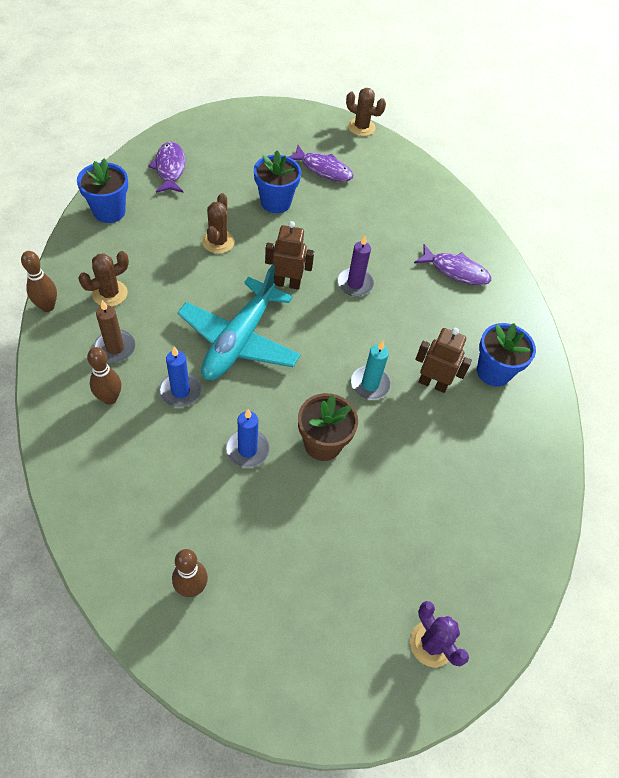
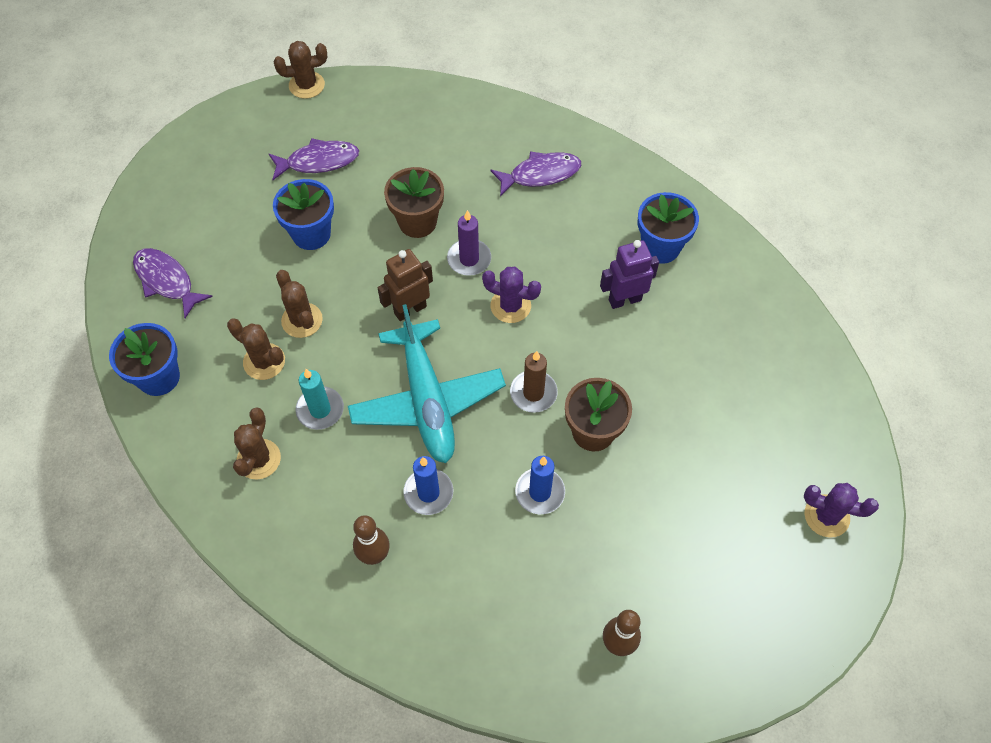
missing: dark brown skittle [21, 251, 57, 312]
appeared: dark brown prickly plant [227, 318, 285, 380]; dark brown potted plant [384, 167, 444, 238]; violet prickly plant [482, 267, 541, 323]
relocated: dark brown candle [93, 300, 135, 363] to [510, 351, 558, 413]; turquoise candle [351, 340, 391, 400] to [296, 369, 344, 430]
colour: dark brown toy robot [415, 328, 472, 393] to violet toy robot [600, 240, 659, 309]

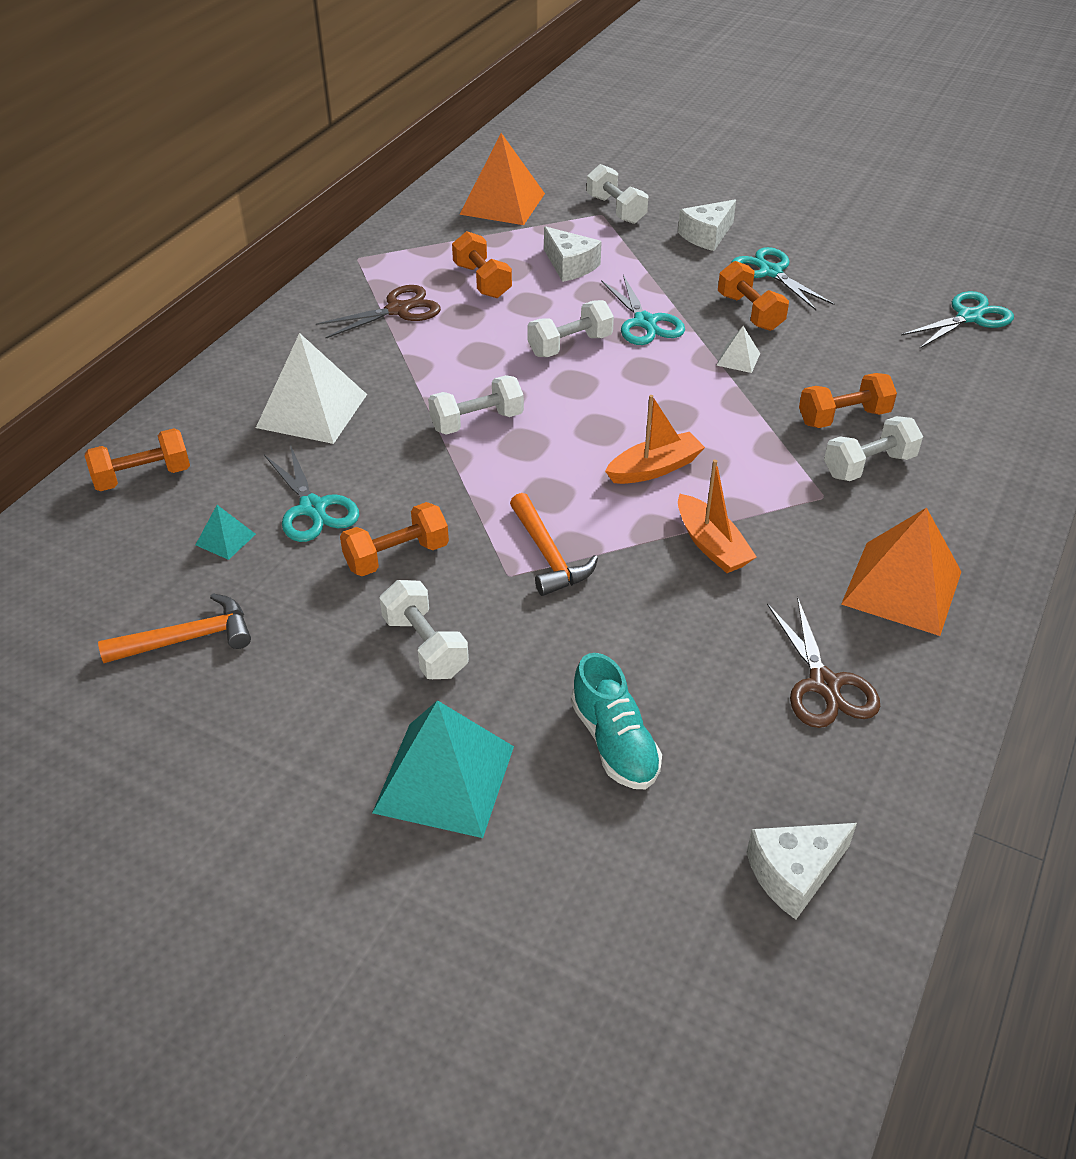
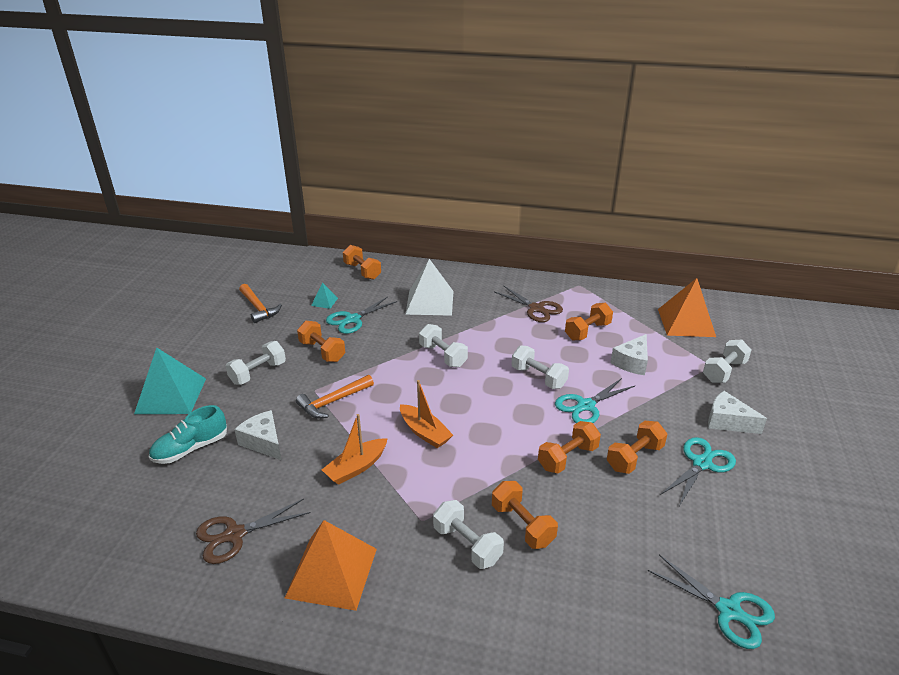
relocated: pure white cheese wedge [746, 823, 857, 920] to [234, 410, 282, 460]
exchanged: pure white solid pyramid [716, 326, 760, 373] to bright orange hand weight [538, 421, 601, 473]

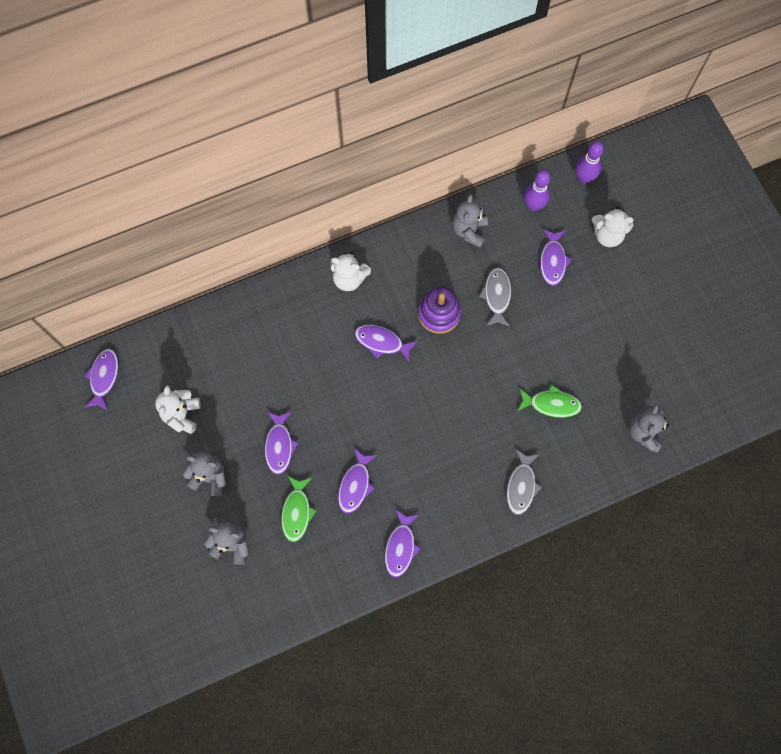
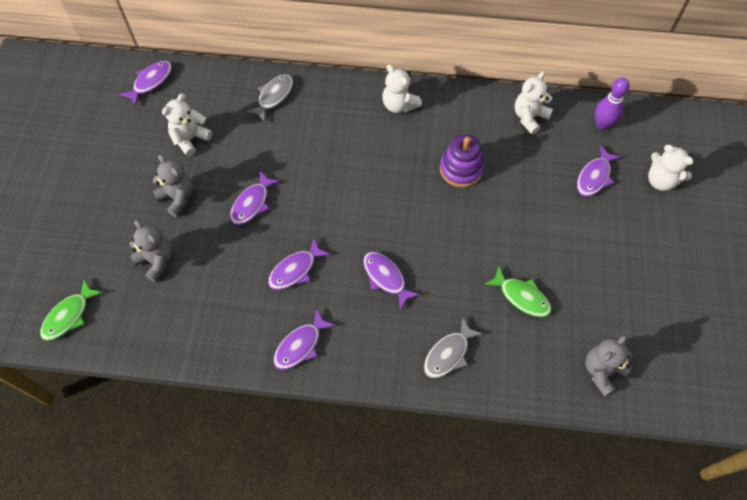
missing: violet skittle [575, 141, 604, 184]
relocated: leaf-green fish figure [281, 476, 317, 542] to [40, 279, 103, 341]; violet fish figure [355, 325, 418, 362] to [363, 252, 421, 311]; ash-grey fish figure [479, 268, 511, 326] to [246, 74, 293, 122]
colour: ash-grey teddy [452, 194, 488, 248] to pure white teddy [515, 71, 553, 134]

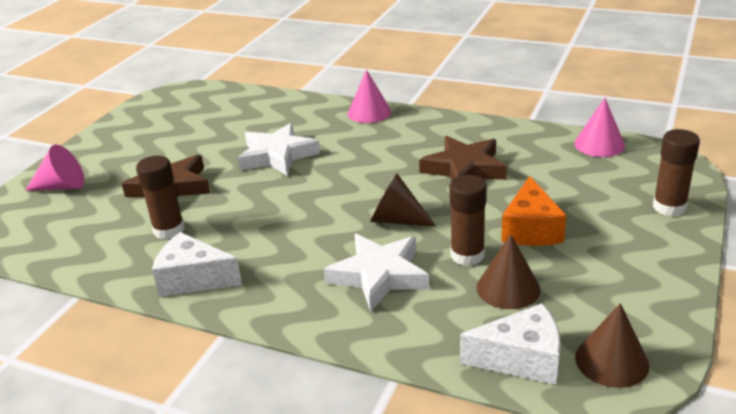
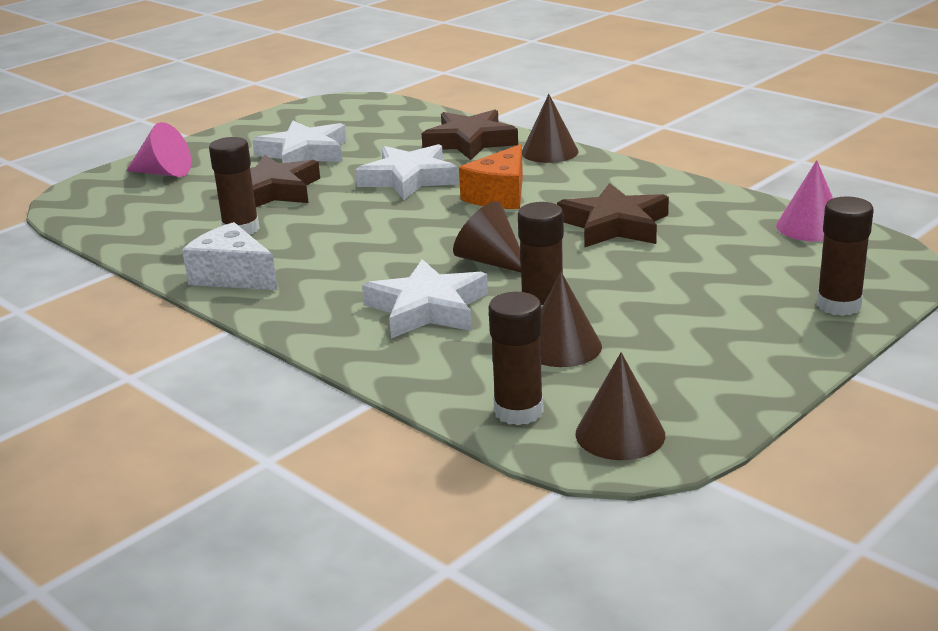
appeared: pure white star [252, 121, 347, 163]; dark brown star [422, 110, 518, 160]
relocated: bright orange cheese wedge [501, 176, 566, 246] to [459, 144, 523, 209]
exchanged: pure white cheese wedge [460, 303, 561, 385] to dark brown glue stick [488, 292, 544, 425]
colour: pink solid cone [348, 70, 391, 123] to dark brown solid cone [522, 94, 579, 163]

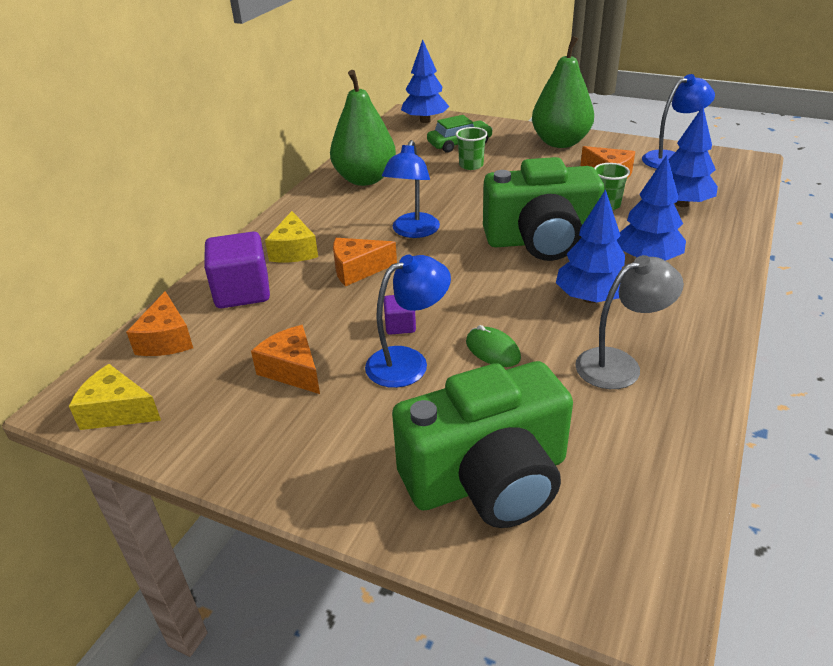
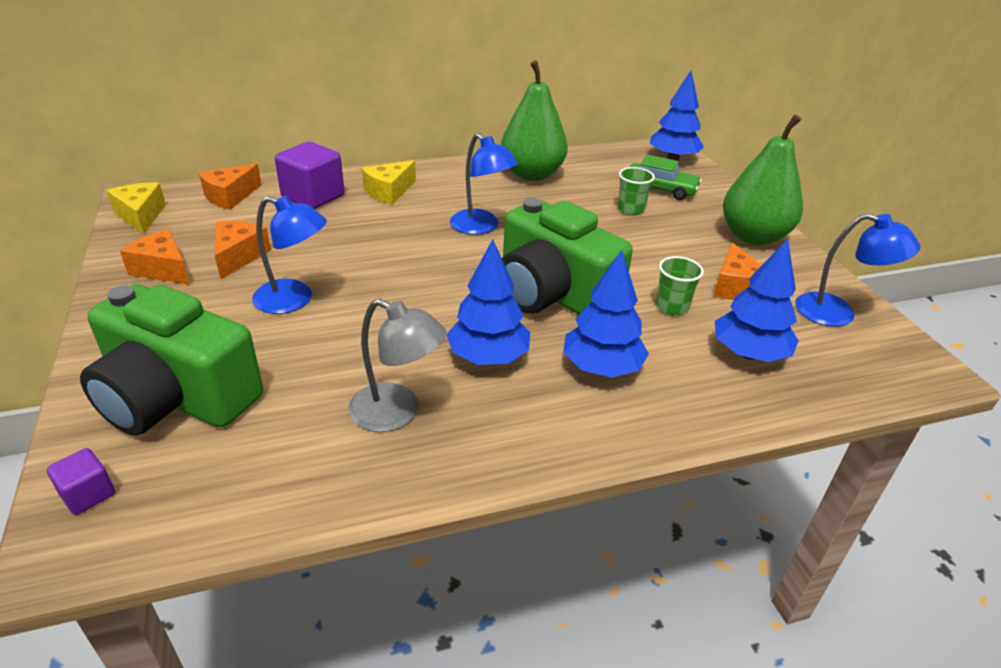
missing: leaf-green mouse [466, 325, 521, 367]
relocated: bright orange cheese wedge [333, 238, 397, 286] to [120, 229, 190, 285]; violet cube [384, 295, 416, 335] to [47, 448, 115, 515]
spun: cobalt desk lamp [382, 140, 440, 238] = [450, 133, 518, 235] 105 degrees counterclockwise

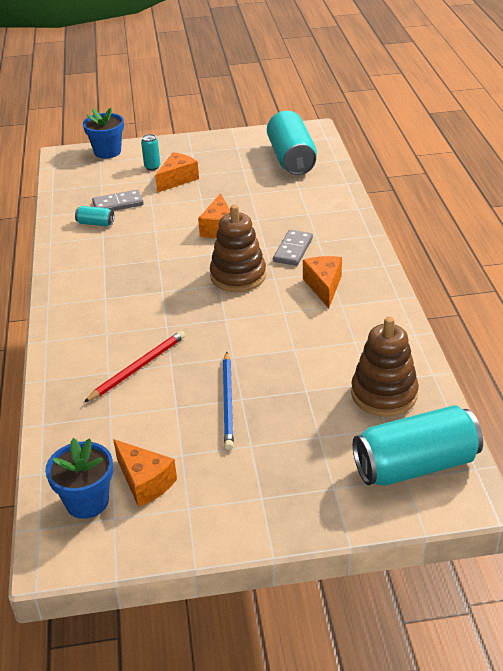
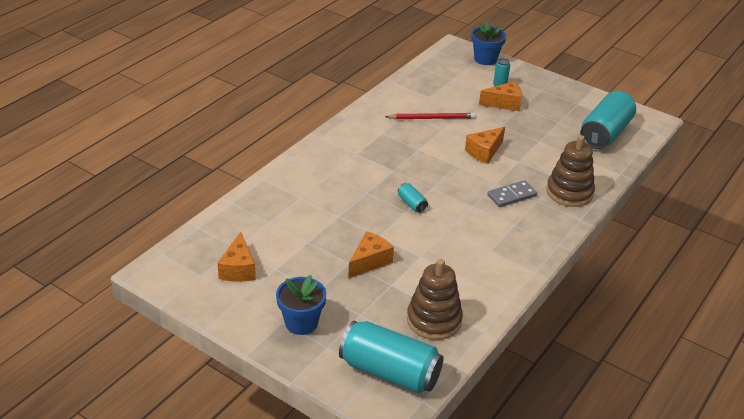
missing: ash-grey domino piece [92, 190, 144, 211]; cobalt lead pencil [223, 351, 234, 450]
relocated: cobalt potted plant [45, 438, 113, 519] to [276, 275, 326, 335]; turquoise can [75, 206, 114, 226] to [398, 183, 428, 213]; crimson lead pencil [84, 331, 185, 402] to [385, 113, 476, 119]; dark brown ring stacker [210, 205, 266, 292] to [546, 135, 595, 207]; bright orange cheese wedge [303, 256, 342, 308] to [348, 231, 394, 279]

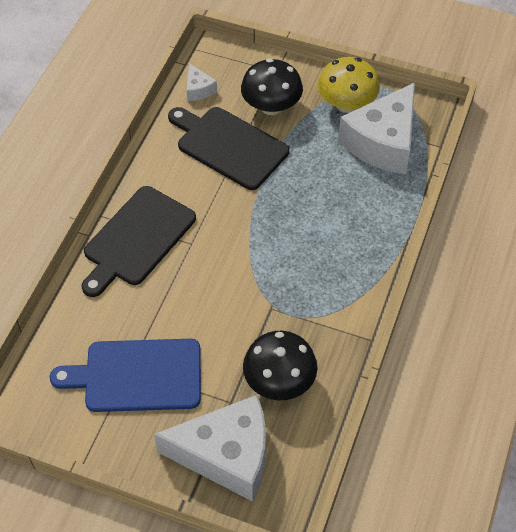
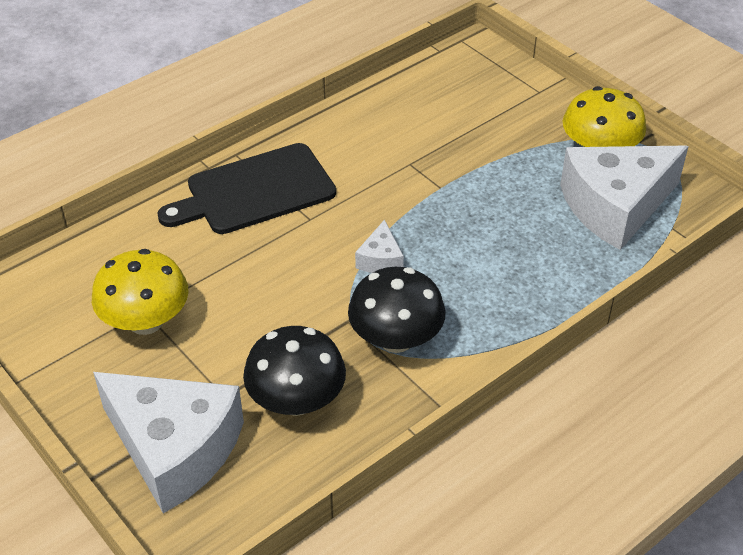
missing: ebony cutting board [168, 107, 289, 190]
relocated: pure white cheese wedge [187, 63, 217, 101] to [355, 219, 404, 273]; ebony fungus [241, 58, 303, 115] to [348, 267, 446, 353]
exchanged: cobalt cutting board [50, 339, 201, 412] to bright yellow fungus [92, 249, 189, 335]

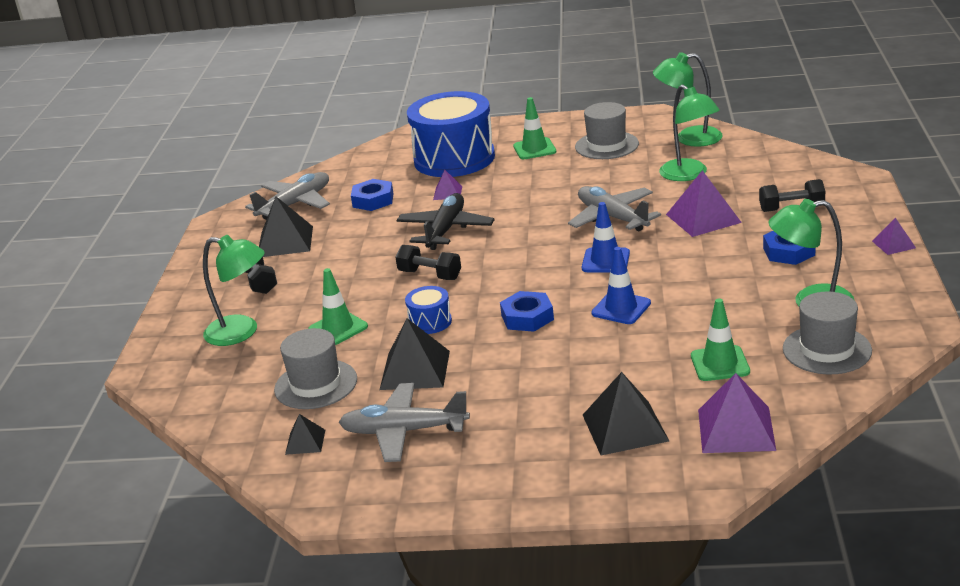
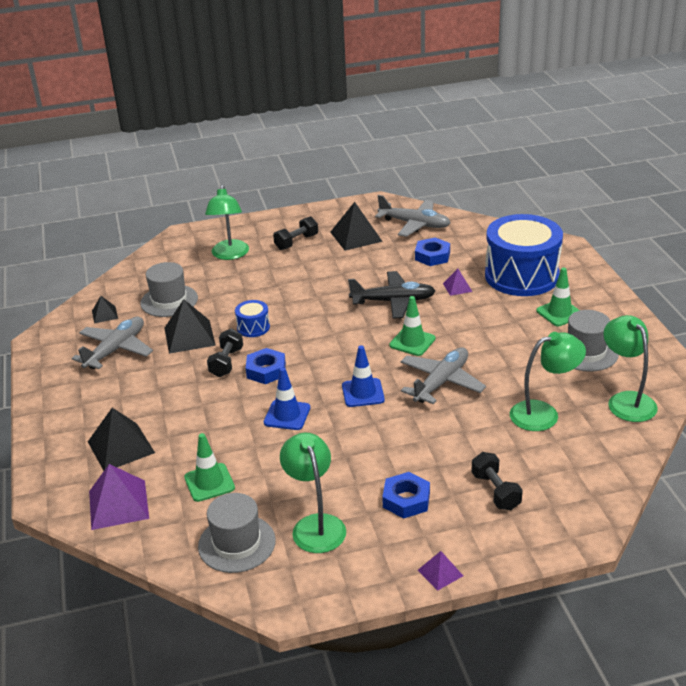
missing: violet solid pyramid [666, 170, 742, 237]
relocated: leaf-green traffic cone [308, 268, 368, 345] to [389, 296, 435, 356]; ebony hand weight [395, 245, 461, 280] to [207, 329, 243, 377]
spun: ash-grey toy plane [339, 383, 470, 462] = [72, 317, 153, 369] 45 degrees clockwise; leaf-green desk lamp [659, 85, 720, 181] = [510, 332, 586, 431] 150 degrees counterclockwise

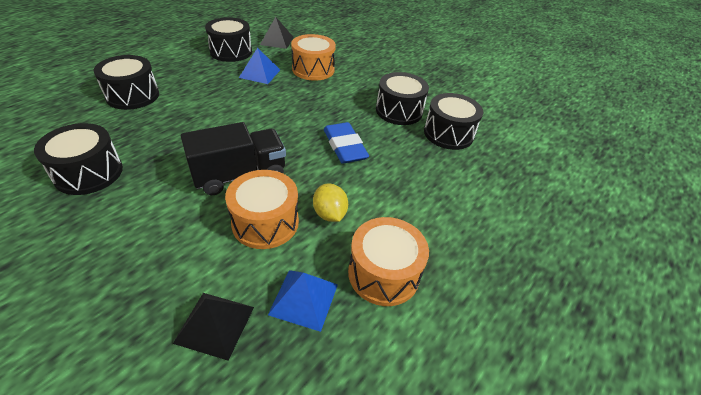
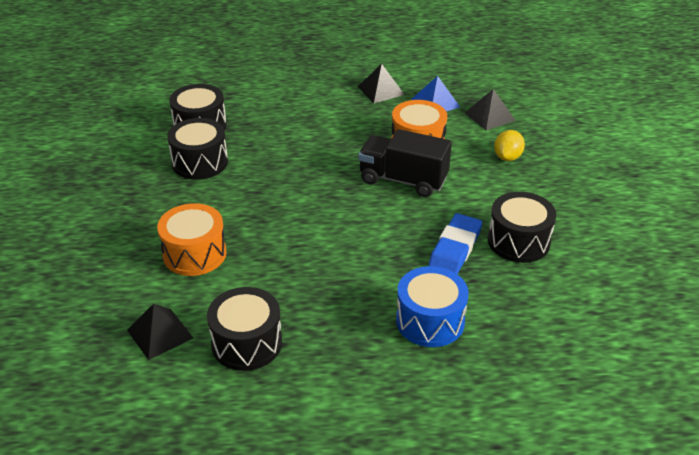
missing: cobalt solid pyramid [239, 47, 280, 84]
relocated: bright yellow citrus fruit [313, 183, 348, 222] to [494, 130, 525, 161]; cobalt pencil eraser [324, 122, 369, 164] to [428, 213, 482, 274]
exchanged: bright orange snare drum [348, 217, 429, 306] to ebony solid pyramid [358, 64, 405, 103]
colour: ebony snare drum [93, 55, 159, 110] to cobalt snare drum [396, 266, 469, 347]

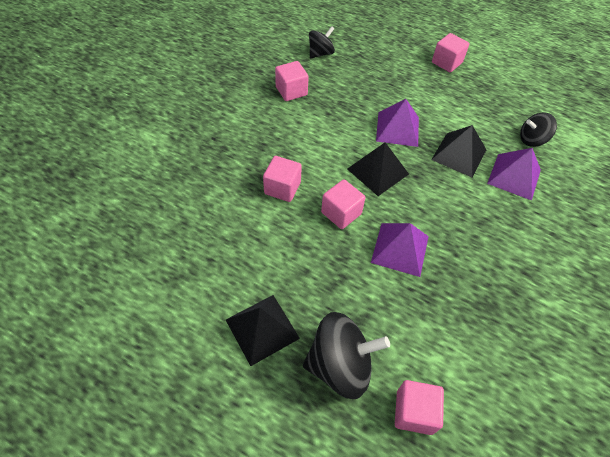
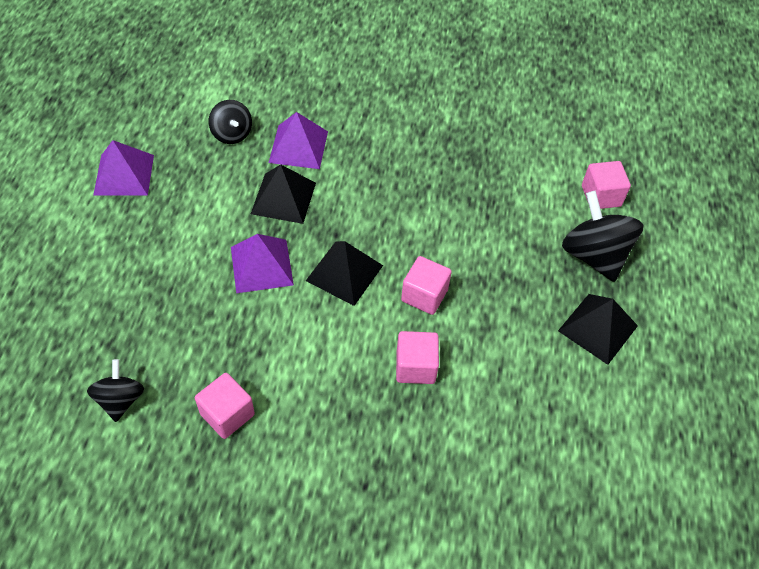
missing: pink cube [432, 33, 470, 72]
relocated: violet solid pyramid [371, 223, 429, 277] to [93, 140, 154, 196]
spun: ebony spinning top [309, 26, 335, 58] = [87, 359, 144, 422] 60 degrees clockwise

